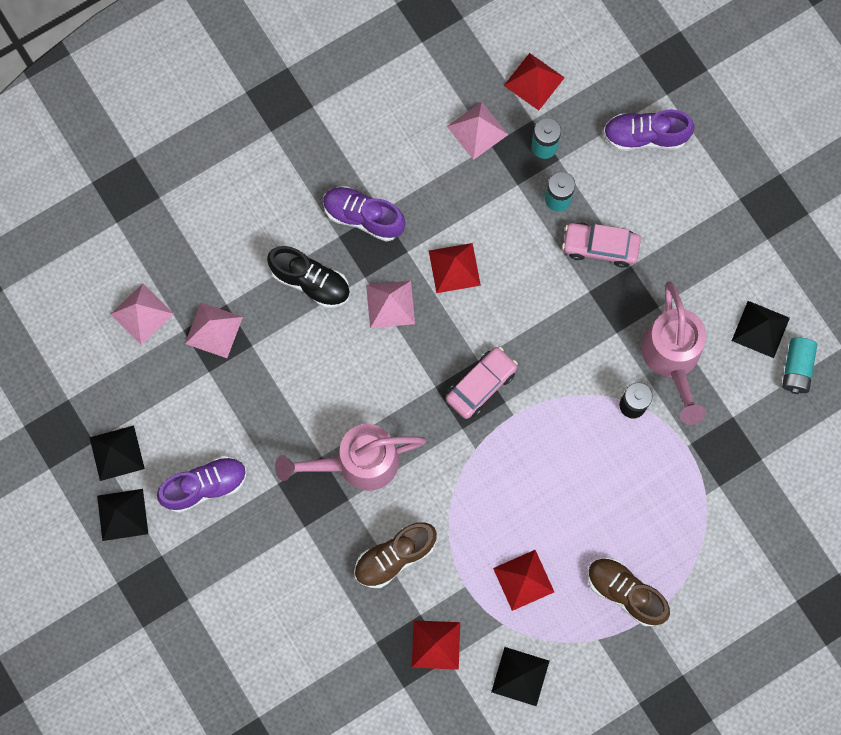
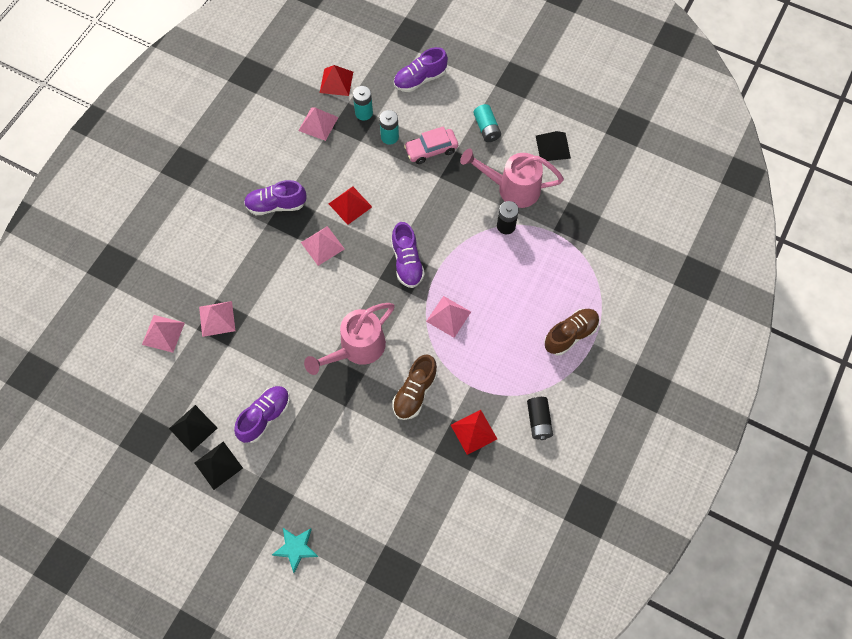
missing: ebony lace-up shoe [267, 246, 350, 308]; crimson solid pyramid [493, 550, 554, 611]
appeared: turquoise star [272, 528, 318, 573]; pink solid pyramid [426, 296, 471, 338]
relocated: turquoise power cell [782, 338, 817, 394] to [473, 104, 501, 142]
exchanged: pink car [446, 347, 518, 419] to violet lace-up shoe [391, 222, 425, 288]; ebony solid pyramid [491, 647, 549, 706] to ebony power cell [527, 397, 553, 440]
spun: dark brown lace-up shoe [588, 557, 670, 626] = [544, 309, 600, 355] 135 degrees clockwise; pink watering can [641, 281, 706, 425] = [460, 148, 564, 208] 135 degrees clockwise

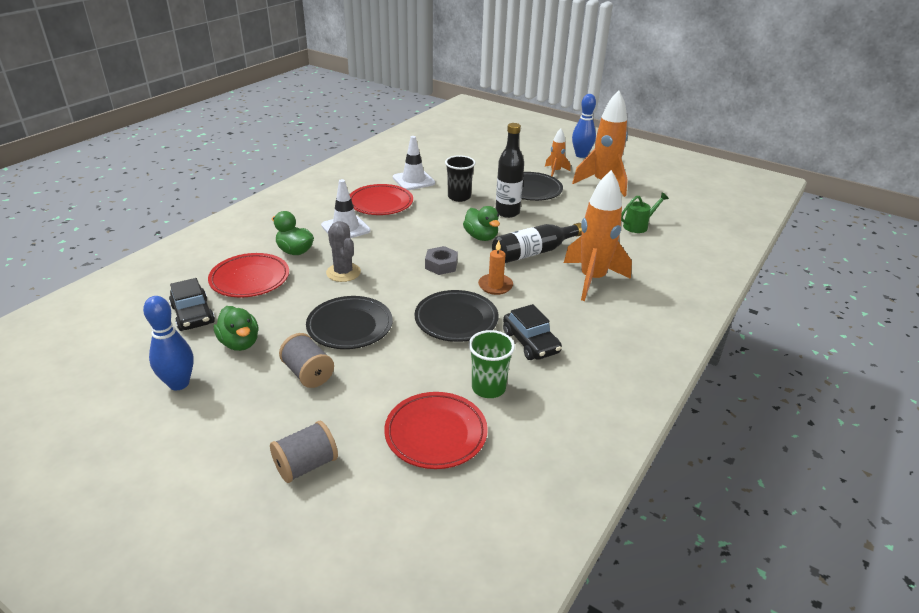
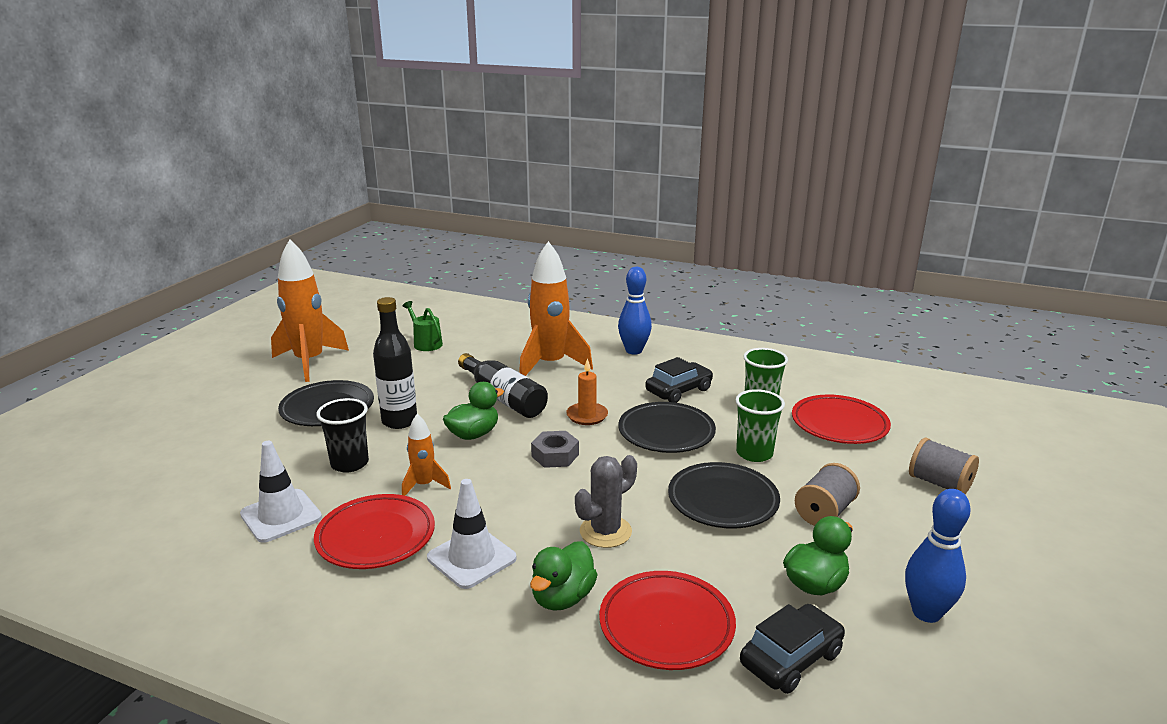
appeared: leaf-green cup [736, 389, 785, 462]
relocated: bright orange rocket [545, 128, 570, 177] to [402, 414, 451, 496]; cobalt skittle [572, 94, 596, 158] to [618, 267, 652, 355]

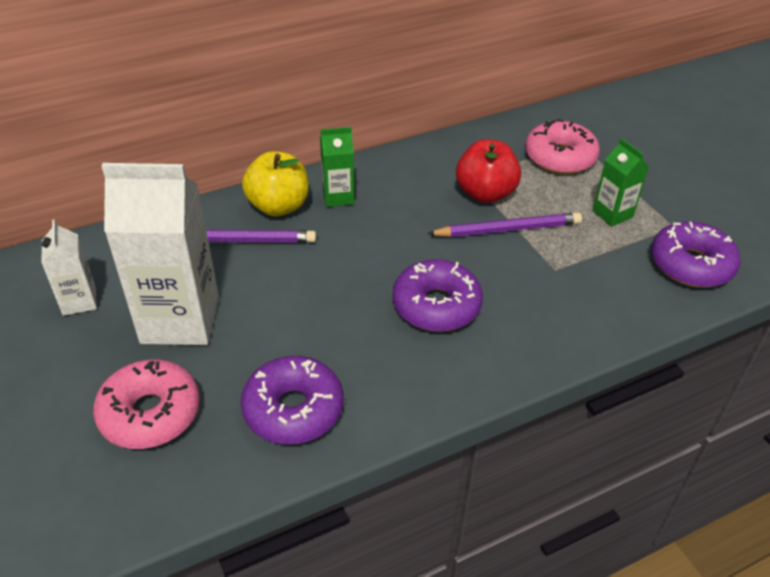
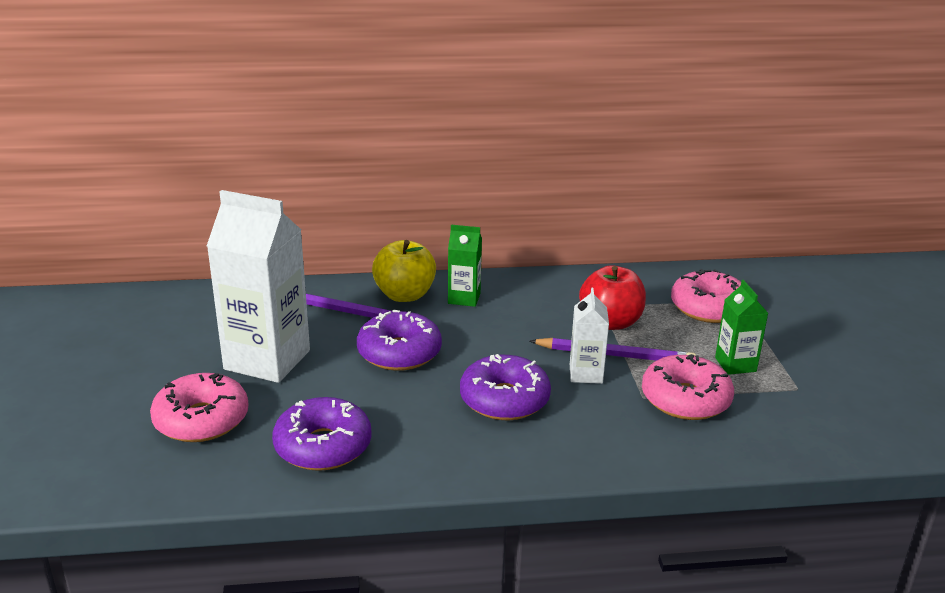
appeared: pink doughnut [642, 354, 734, 420]
relocated: pure white carton [42, 219, 97, 316] to [570, 288, 609, 384]; violet doughnut [651, 221, 741, 287] to [357, 310, 442, 371]

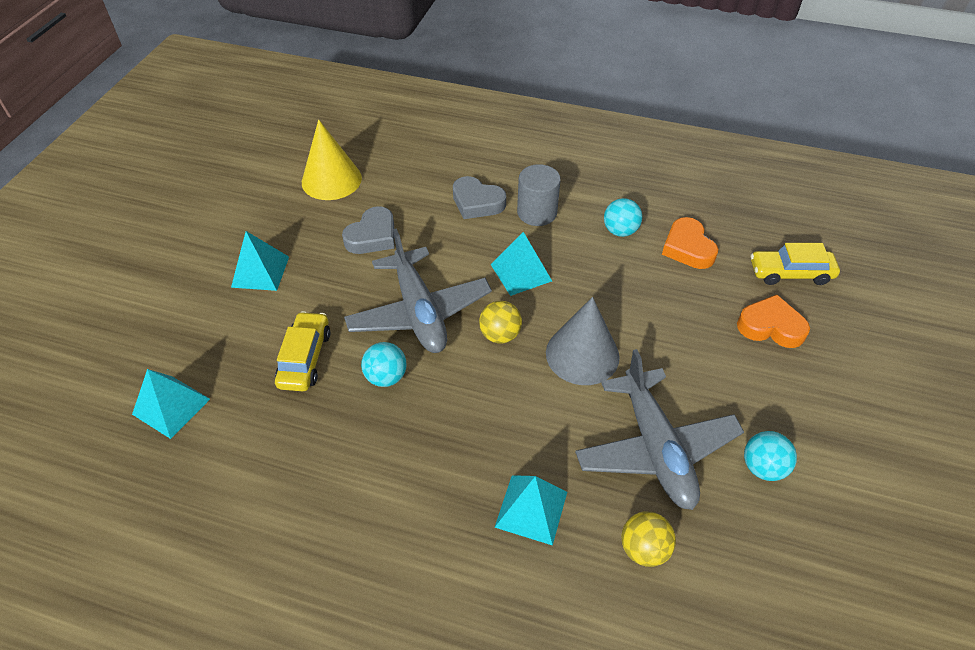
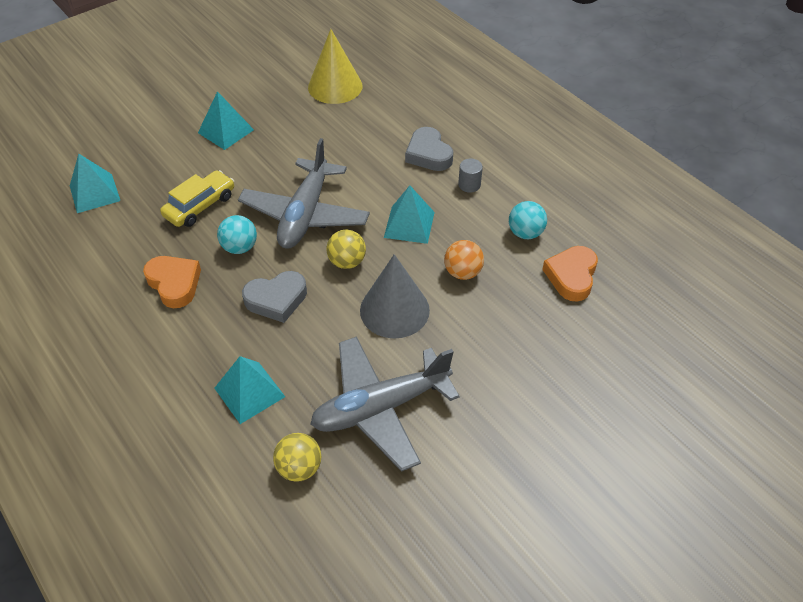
missing: turquoise play ball [744, 431, 797, 481]; bright yellow car [751, 243, 840, 285]
appeared: bright orange play ball [444, 240, 484, 280]
relocated: ash-grey heart shape [342, 206, 394, 254] to [242, 271, 307, 323]; bright orange heart shape [737, 295, 810, 348] to [143, 256, 201, 308]
spun: ash-grey toy plane [575, 349, 744, 510] = [310, 336, 460, 472] 45 degrees clockwise
size: ash-grey cylinder shape [517, 164, 561, 226] = [458, 158, 483, 193] x0.57

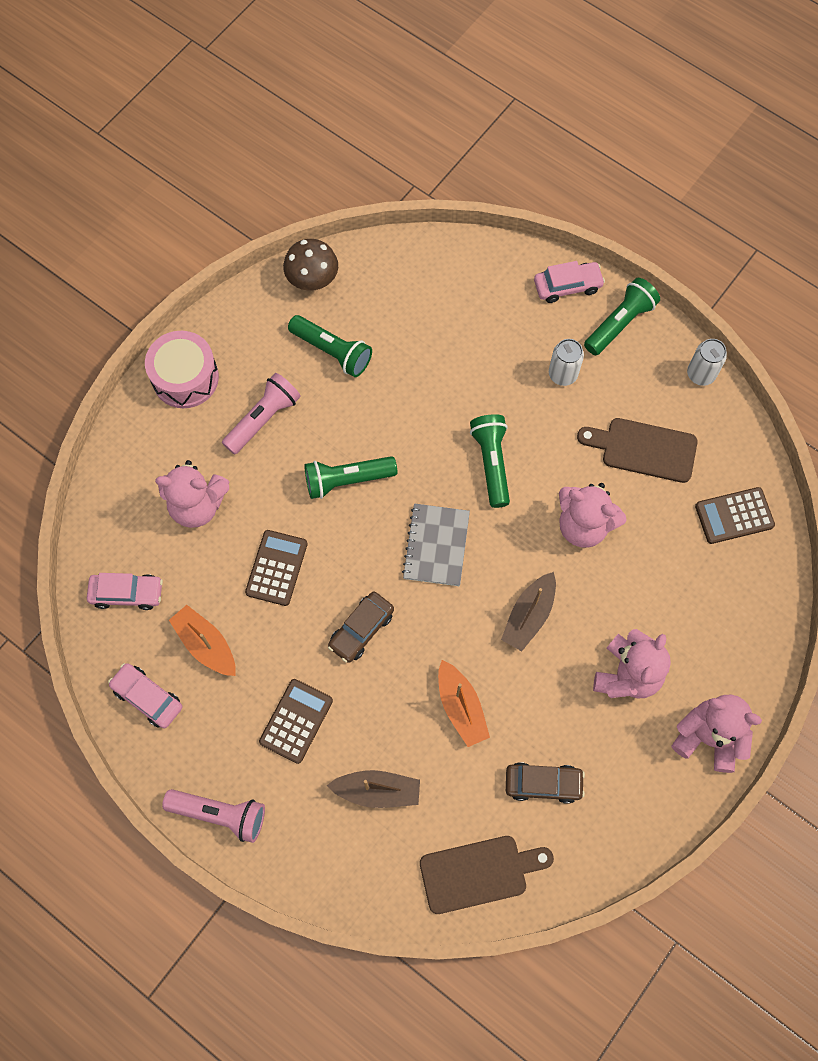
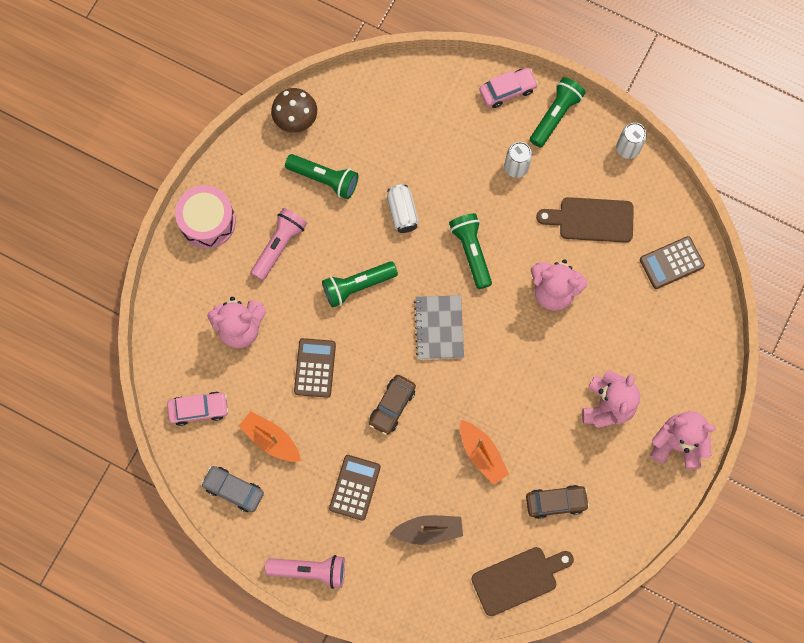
missing: dark brown sailboat [501, 572, 556, 651]
appeared: pure white can [387, 184, 419, 233]
colour: pink car [108, 663, 182, 728] to ash-grey car [201, 466, 264, 512]

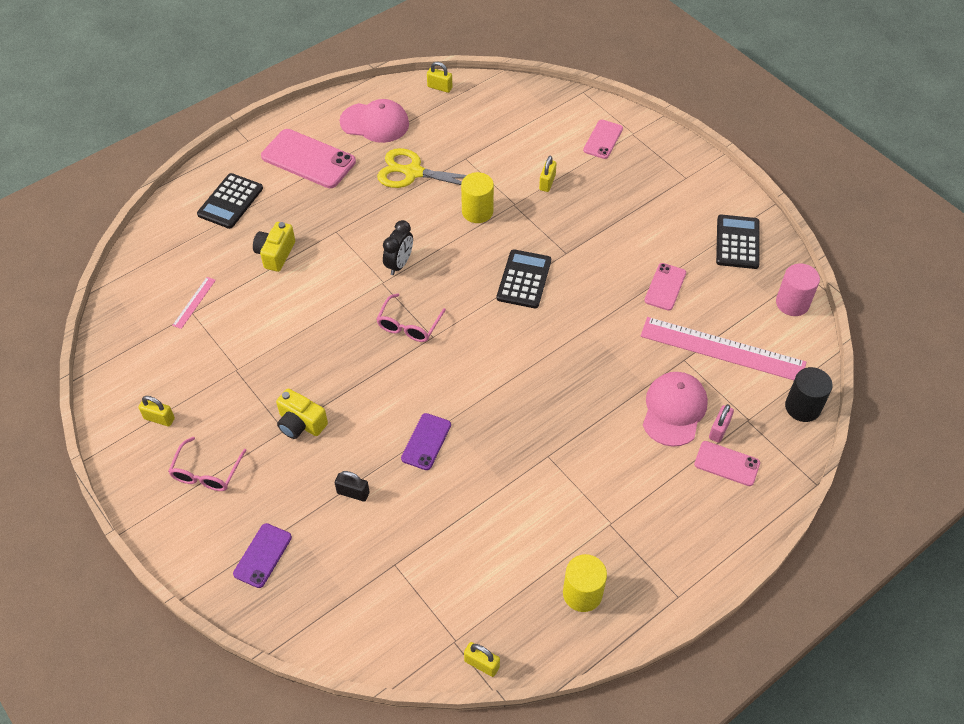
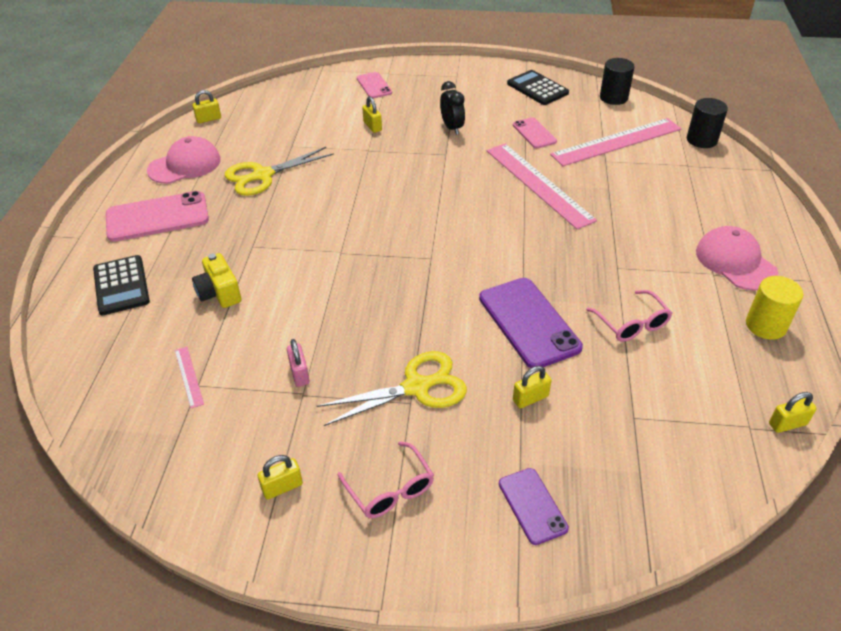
missing: bright yellow cylinder shape [461, 172, 494, 223]; ebony adding machine [497, 249, 551, 309]; pink smartphone [694, 441, 760, 486]
appeared: pink measuring stick [486, 144, 597, 229]
relocated: pink spectacles [376, 294, 446, 342] to [586, 290, 672, 342]; ebony clock [383, 220, 413, 275] to [440, 81, 465, 135]; pink baseball cap [643, 372, 708, 447] to [696, 226, 778, 290]; pink lock [709, 404, 734, 443] to [287, 339, 310, 387]
exchanged: bright yellow camera [276, 388, 328, 439] to bright yellow shears [317, 351, 467, 426]
colour: ebony lock [335, 471, 370, 502] to bright yellow lock [513, 366, 552, 409]; pink cylinder shape [776, 263, 820, 316] to ebony cylinder shape [600, 58, 635, 105]
size: violet smartphone [401, 413, 451, 470] = [479, 278, 583, 368] x1.77

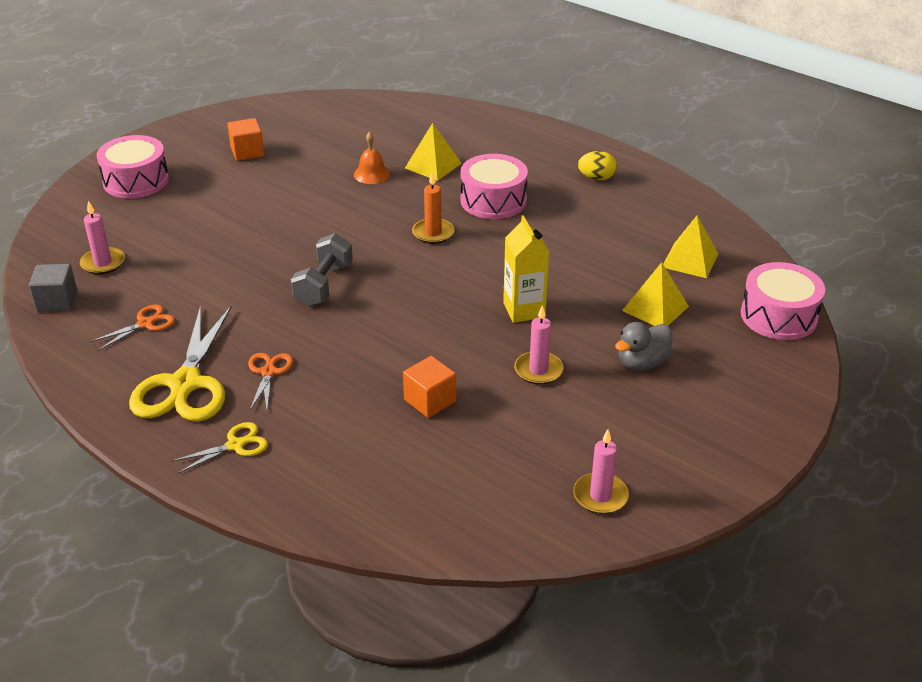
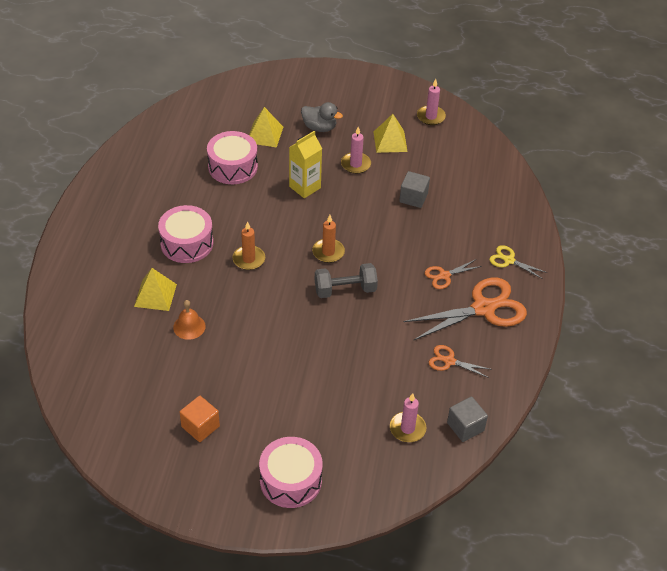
missing: bright yellow toy egg [578, 151, 617, 180]
appeared: bright orange candle [312, 215, 345, 263]
relocated: bright yellow solid pyramid [663, 216, 718, 278] to [374, 114, 408, 153]; pink snare drum [741, 262, 825, 340] to [207, 131, 258, 184]
colour: bright yellow shears [129, 305, 232, 422] to bright orange shears [404, 278, 527, 341]; bright orange cube [403, 356, 456, 418] to ash-grey cube [399, 171, 430, 208]

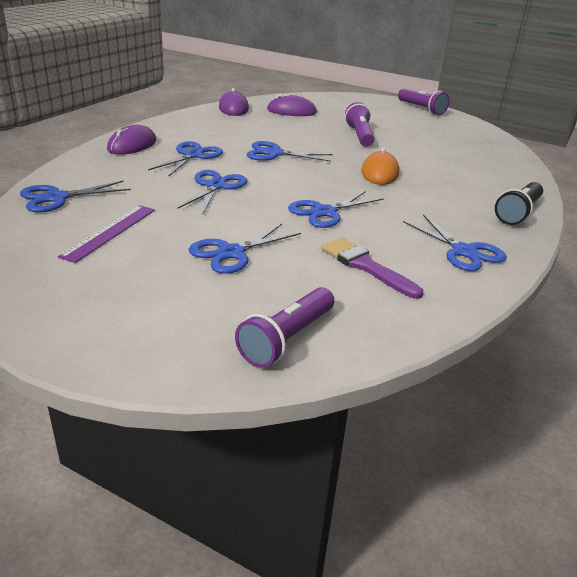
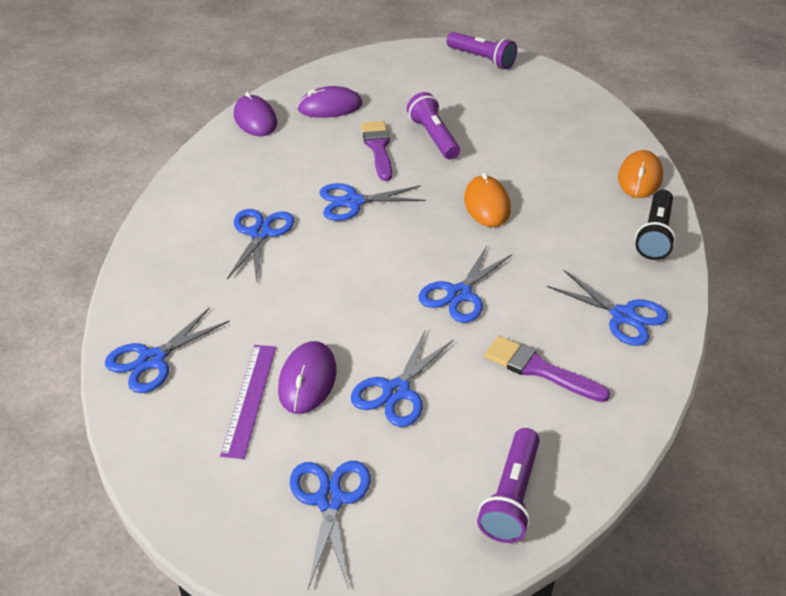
appeared: violet paint brush [361, 121, 392, 181]; bright orange mouse [618, 150, 663, 198]
relocated: violet mouse [107, 125, 156, 155] to [278, 341, 336, 414]; cobalt shears [177, 170, 247, 213] to [290, 461, 370, 589]

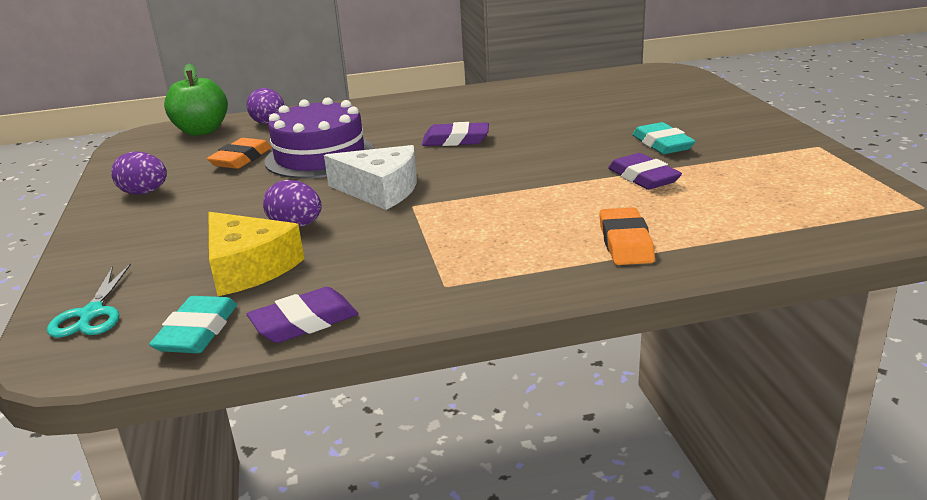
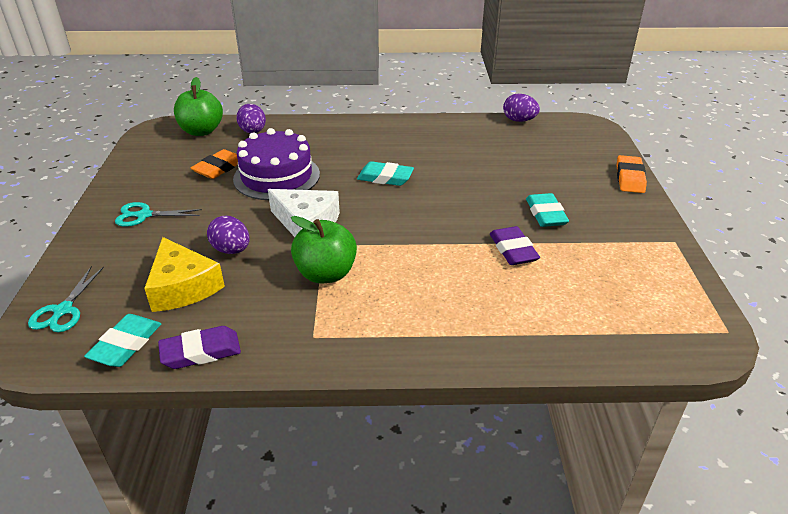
appeared: turquoise shears [115, 202, 202, 227]; leaf-green apple [291, 216, 357, 283]
relocated: violet toy egg [111, 152, 167, 195] to [503, 93, 540, 122]; bright orange pencil eraser [599, 207, 655, 265] to [616, 155, 647, 193]
colour: violet pencil eraser [422, 122, 489, 146] to turquoise pencil eraser [357, 161, 414, 186]

